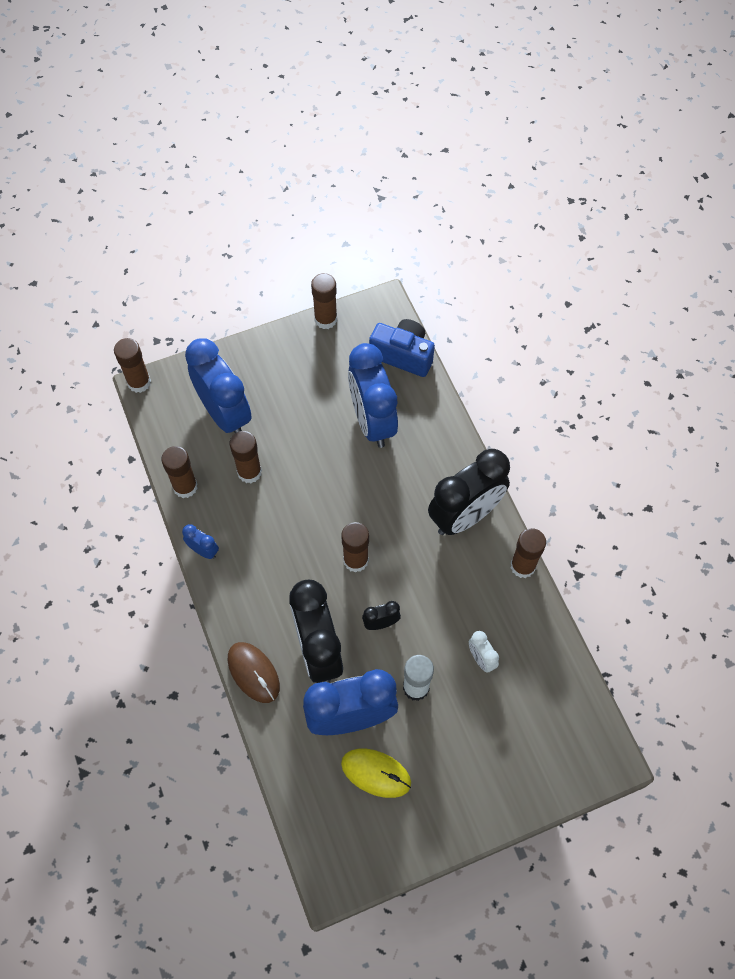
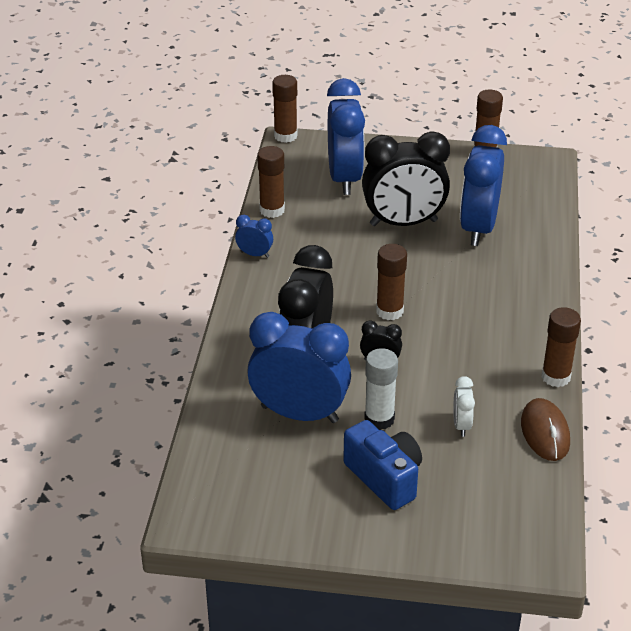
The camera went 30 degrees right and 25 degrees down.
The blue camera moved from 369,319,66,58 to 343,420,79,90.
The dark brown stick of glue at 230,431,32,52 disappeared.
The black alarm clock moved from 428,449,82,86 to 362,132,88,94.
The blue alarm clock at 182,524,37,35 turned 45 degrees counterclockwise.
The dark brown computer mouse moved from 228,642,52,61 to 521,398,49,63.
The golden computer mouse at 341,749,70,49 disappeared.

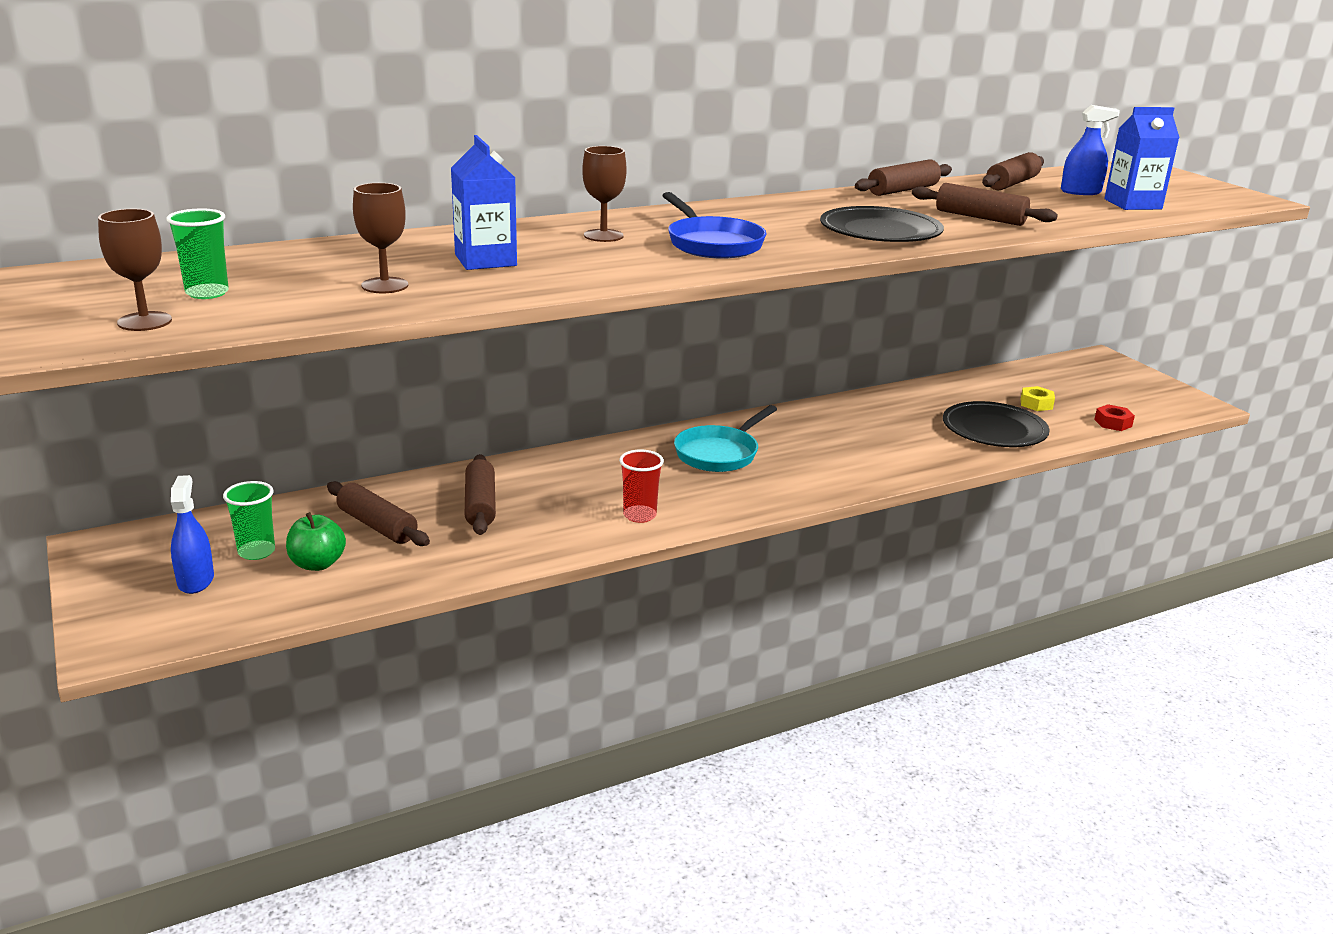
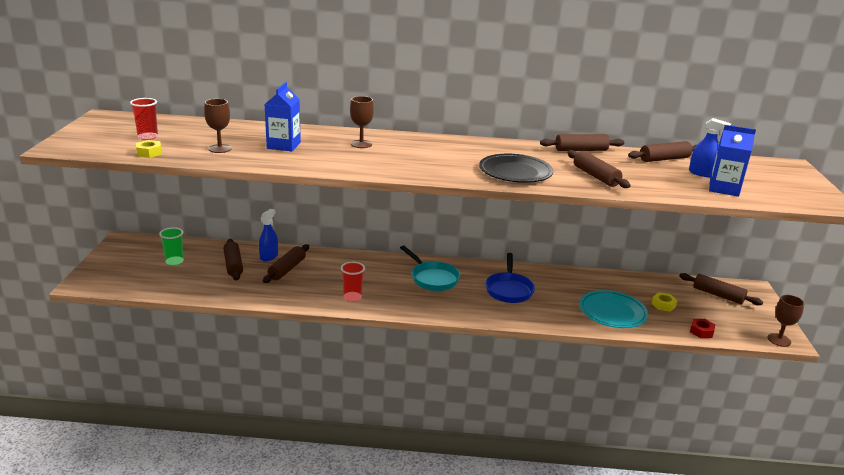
The camera went 30 degrees right and 0 degrees up.
The blue frying pan moved from 662,192,105,67 to 485,253,50,50.
The leaf-green cup at 166,208,63,91 became the red cup at 130,98,28,42.
The dark brown wine glass moved from 98,209,74,122 to 768,295,36,52.
The black dinner plate at 943,401,107,46 became the teal dinner plate at 579,290,69,38.
The teal frying pan at 674,405,103,67 turned 105 degrees counterclockwise.
The blue spray cleaner moved from 171,475,43,119 to 259,209,19,52.
The leaf-green apple fruit at 286,512,60,59 disappeared.
The golden hex nut at 136,140,26,18 appeared.
The dark brown pastry roller at 679,273,84,32 appeared.

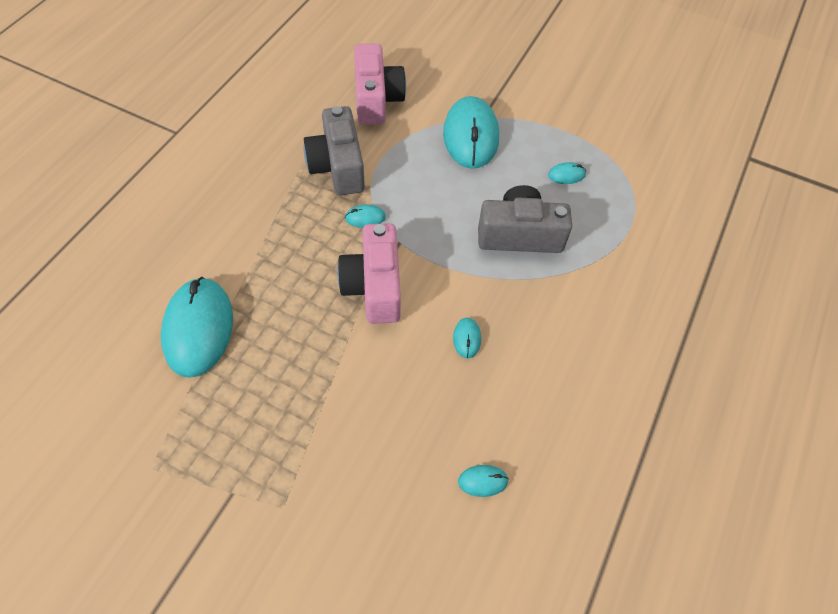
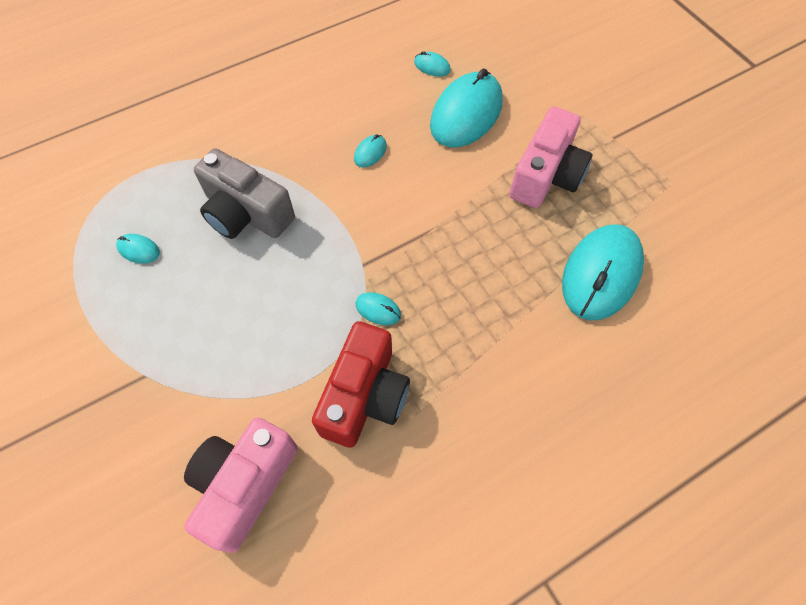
The camera went 145 degrees left and 5 degrees up.
The teal computer mouse moved from 443,96,56,73 to 430,68,73,79.
The gray camera at 304,106,61,89 became the red camera at 312,321,98,127.
The rose-pink camera moved from 337,223,64,101 to 509,106,83,102.

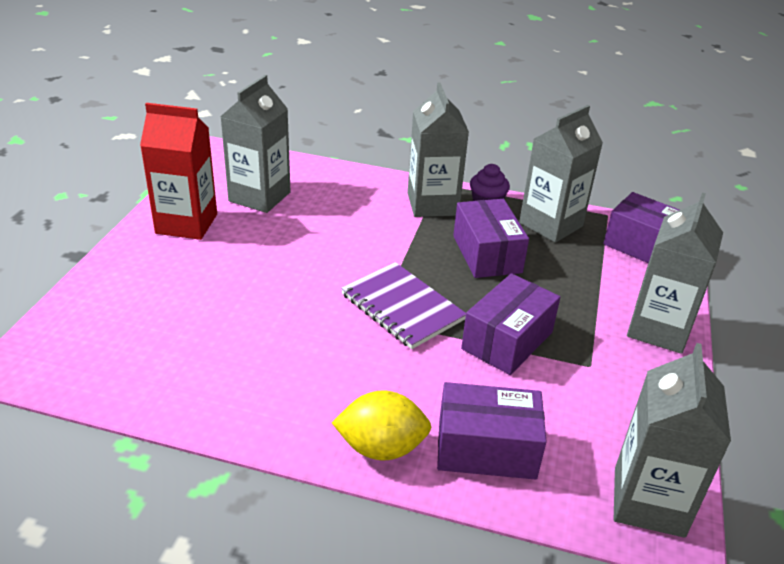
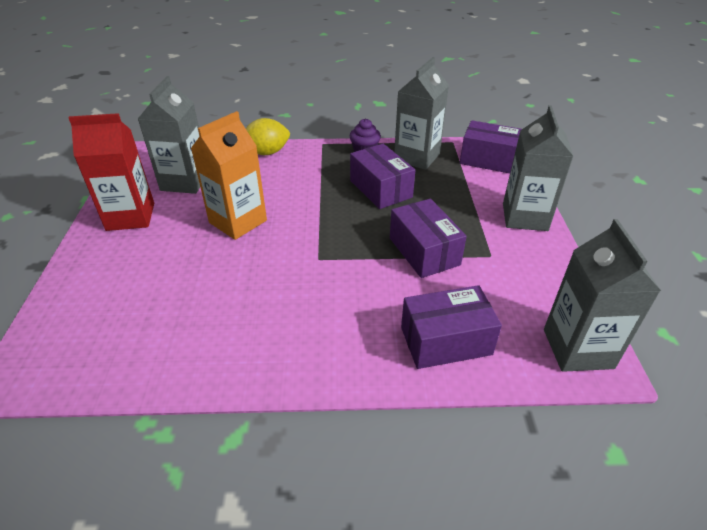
The camera went 15 degrees left and 5 degrees up.
The gray juice carton at 408,82,61,135 disappeared.
The violet notebook at 341,262,125,87 disappeared.
The violet package at 461,273,99,102 turned 45 degrees counterclockwise.
The golden toy lemon moved from 332,390,99,70 to 245,118,45,37.
The orange-coloured juice carton at 191,111,76,129 appeared.

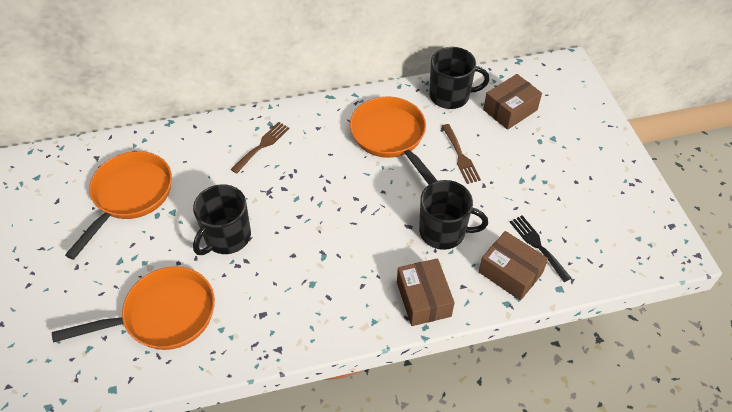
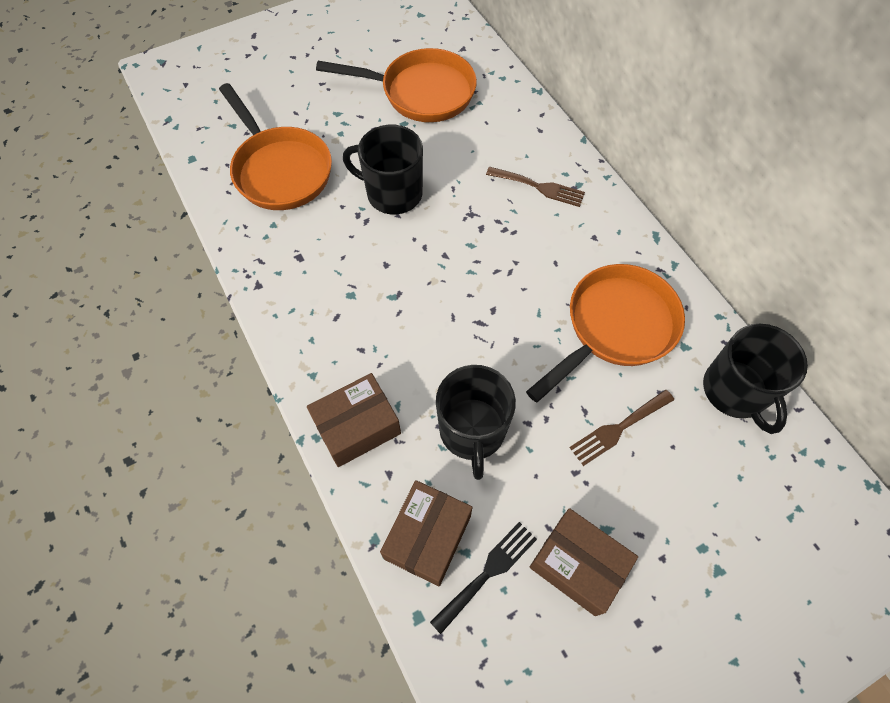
The camera went 75 degrees right and 10 degrees up.
The dark brown package moved from 483,74,59,56 to 530,508,108,108.

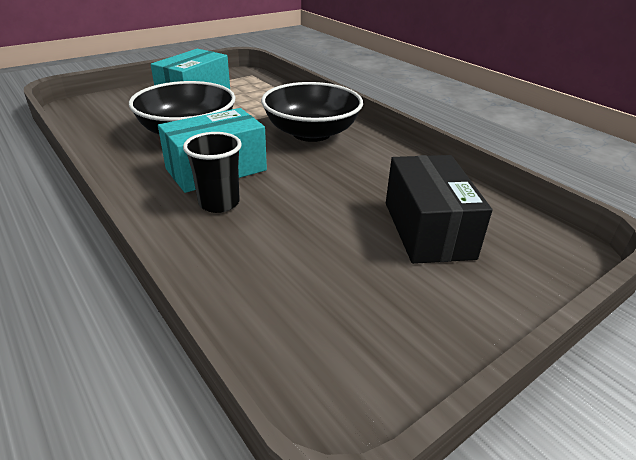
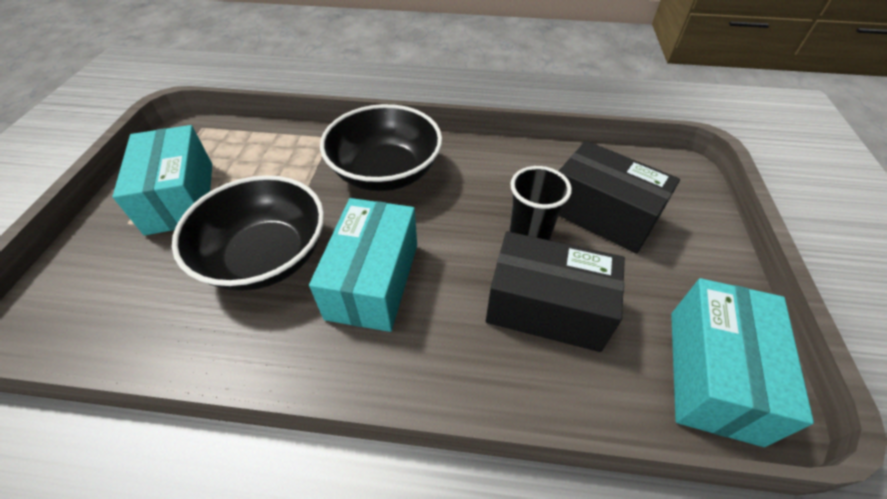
The camera went 45 degrees left and 15 degrees up.
The black cup moved from 183,132,59,81 to 509,166,63,74.
The black package at 486,231,139,121 appeared.
The teal package at 671,278,143,169 appeared.

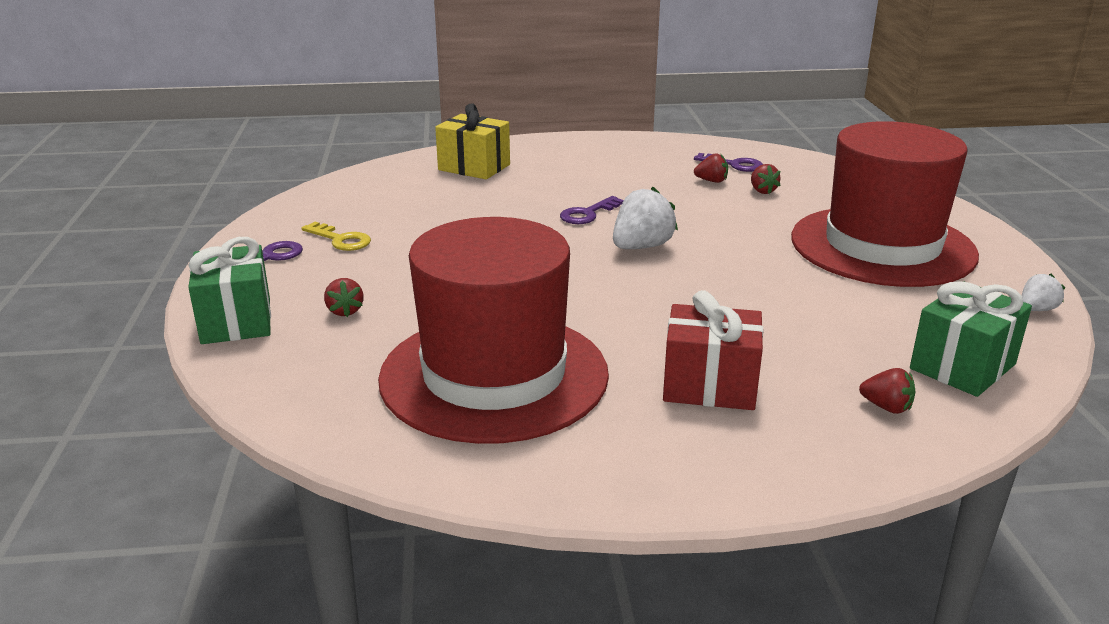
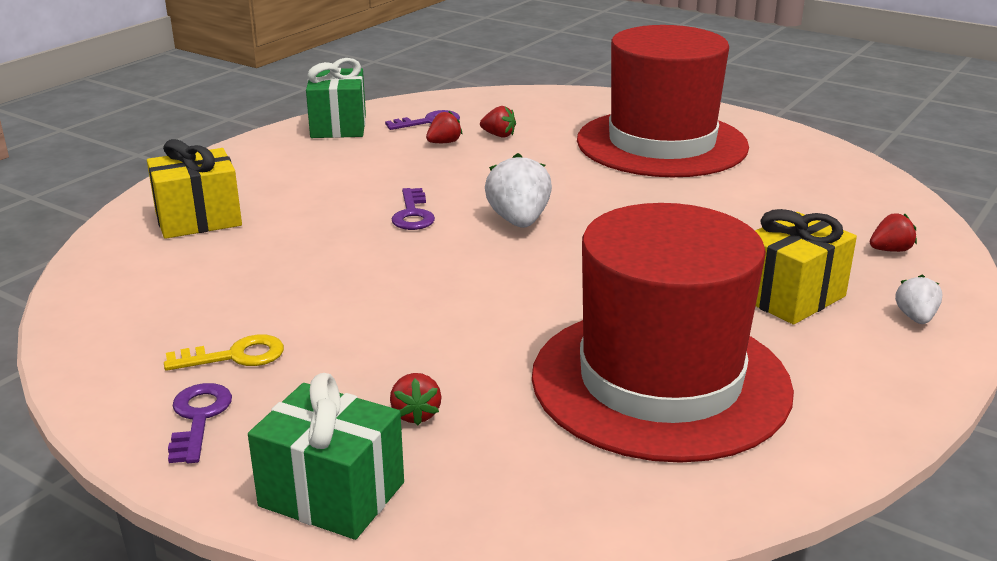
The camera went 50 degrees left and 0 degrees up.
The pure white toy strawberry moved from 1021,274,44,37 to 895,274,48,50.
The red toy strawberry at 324,278,40,39 turned 60 degrees clockwise.
The leaf-green present moved from 910,281,122,116 to 306,58,60,80.
The red present at 663,290,100,120 became the golden present at 755,209,102,115.

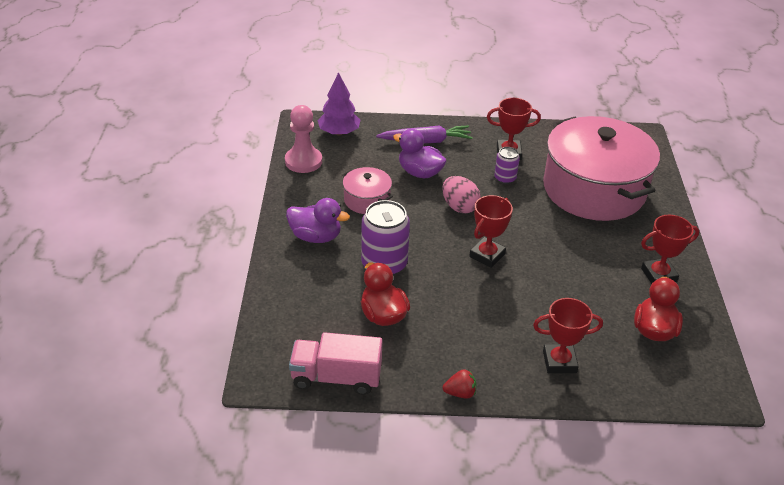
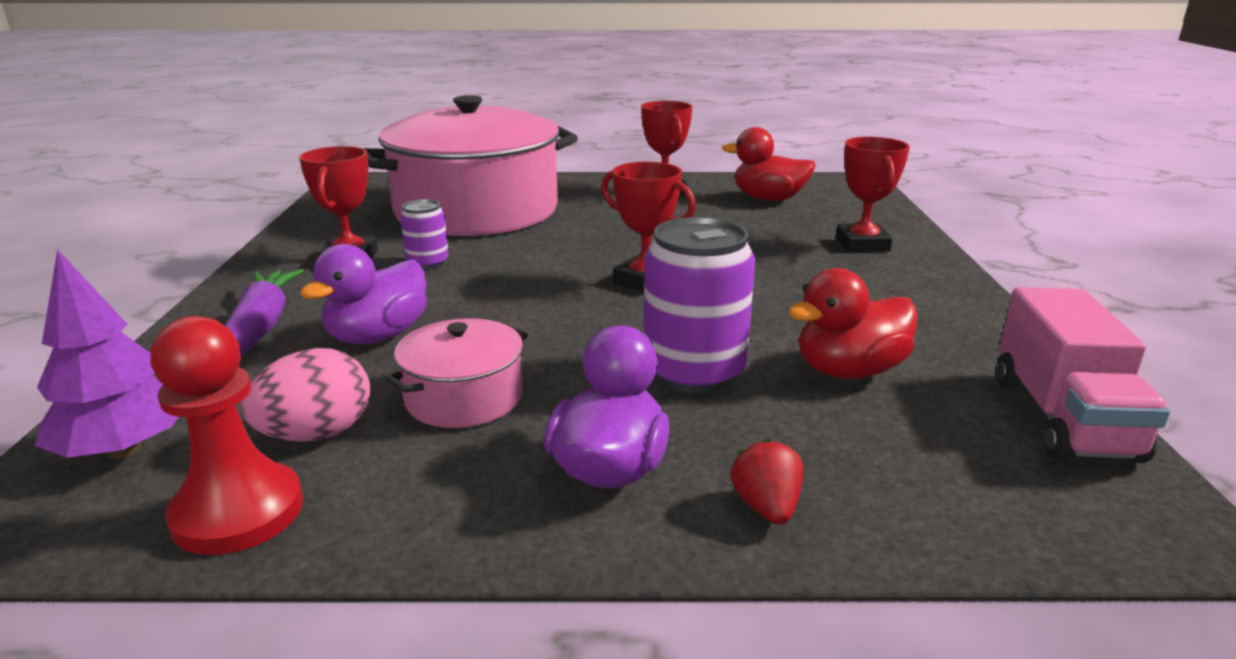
The camera went 90 degrees left and 15 degrees down.
The rose-pink game pawn at 285,105,37,68 became the red game pawn at 150,316,153,239.
The rose-pink egg moved from 442,176,39,38 to 241,348,129,94.
The red toy strawberry moved from 443,369,33,30 to 731,439,73,86.

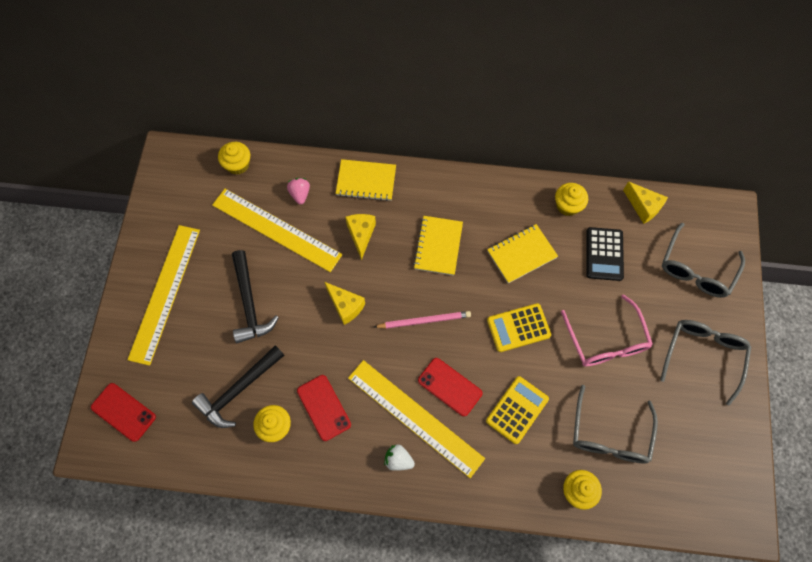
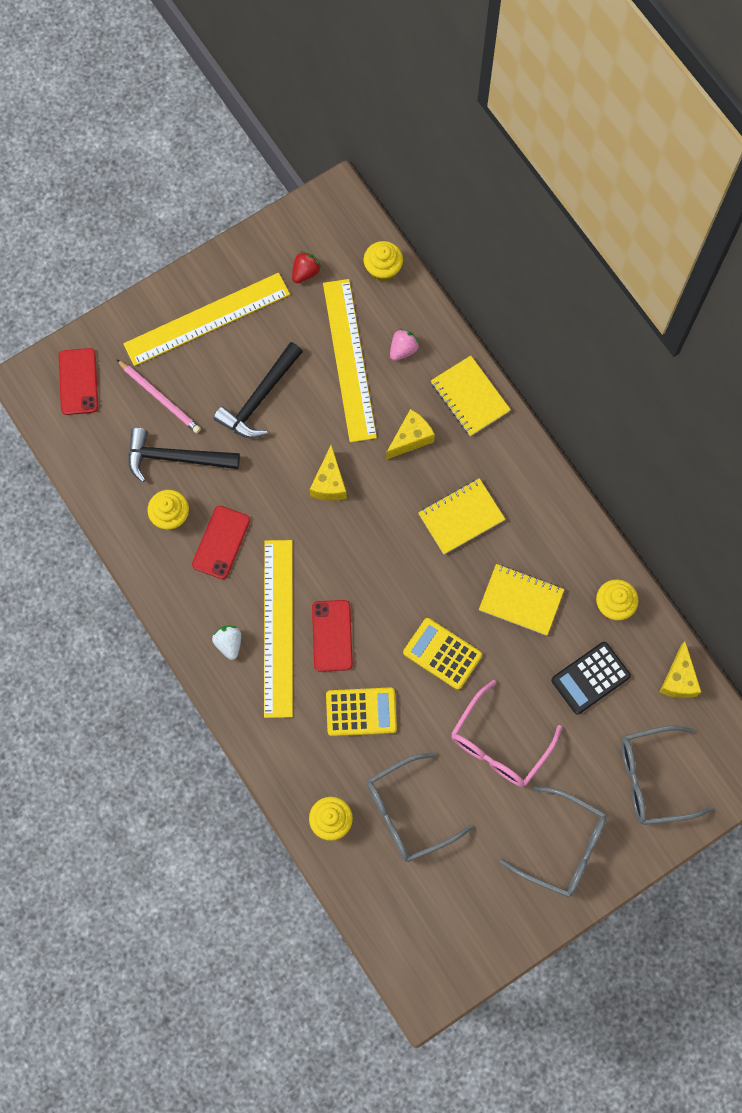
The camera went 50 degrees right and 5 degrees up.
The rose-pink wooden pencil moved from 374,311,97,18 to 116,359,85,74.
The gray eyeglasses at 660,320,91,86 turned 45 degrees clockwise.
The red toy strawberry at 292,251,29,32 appeared.

